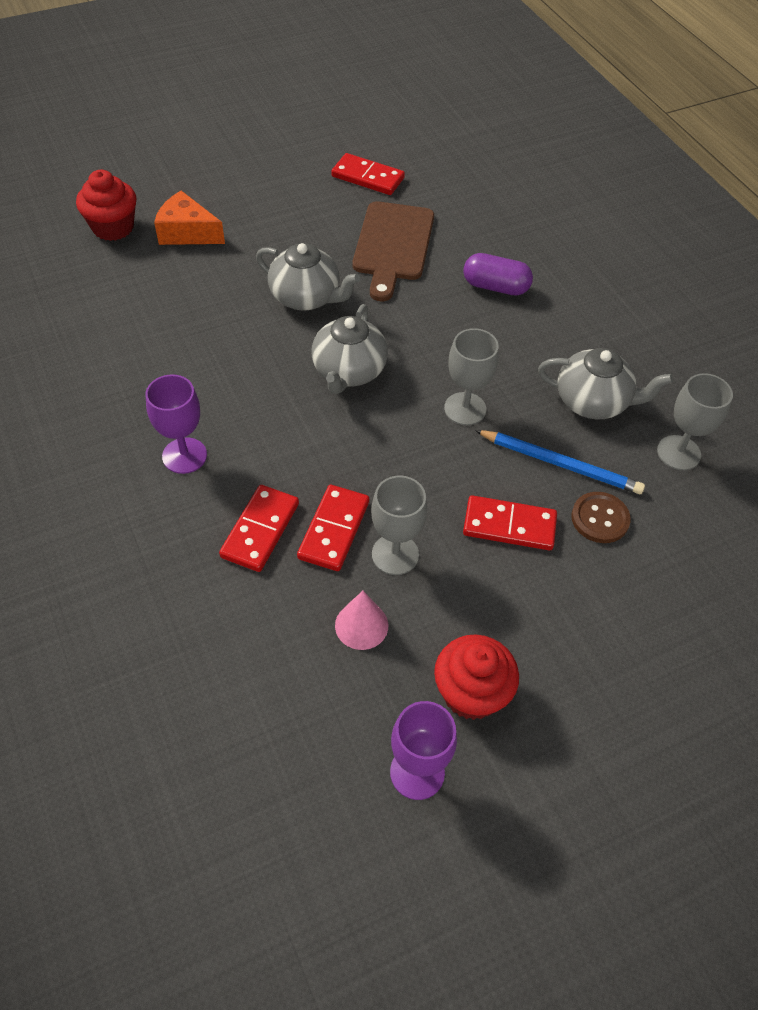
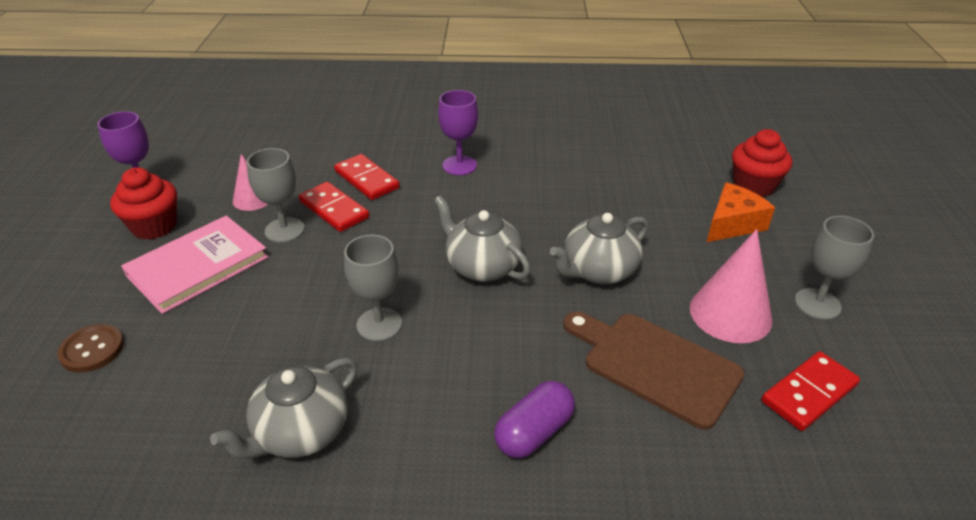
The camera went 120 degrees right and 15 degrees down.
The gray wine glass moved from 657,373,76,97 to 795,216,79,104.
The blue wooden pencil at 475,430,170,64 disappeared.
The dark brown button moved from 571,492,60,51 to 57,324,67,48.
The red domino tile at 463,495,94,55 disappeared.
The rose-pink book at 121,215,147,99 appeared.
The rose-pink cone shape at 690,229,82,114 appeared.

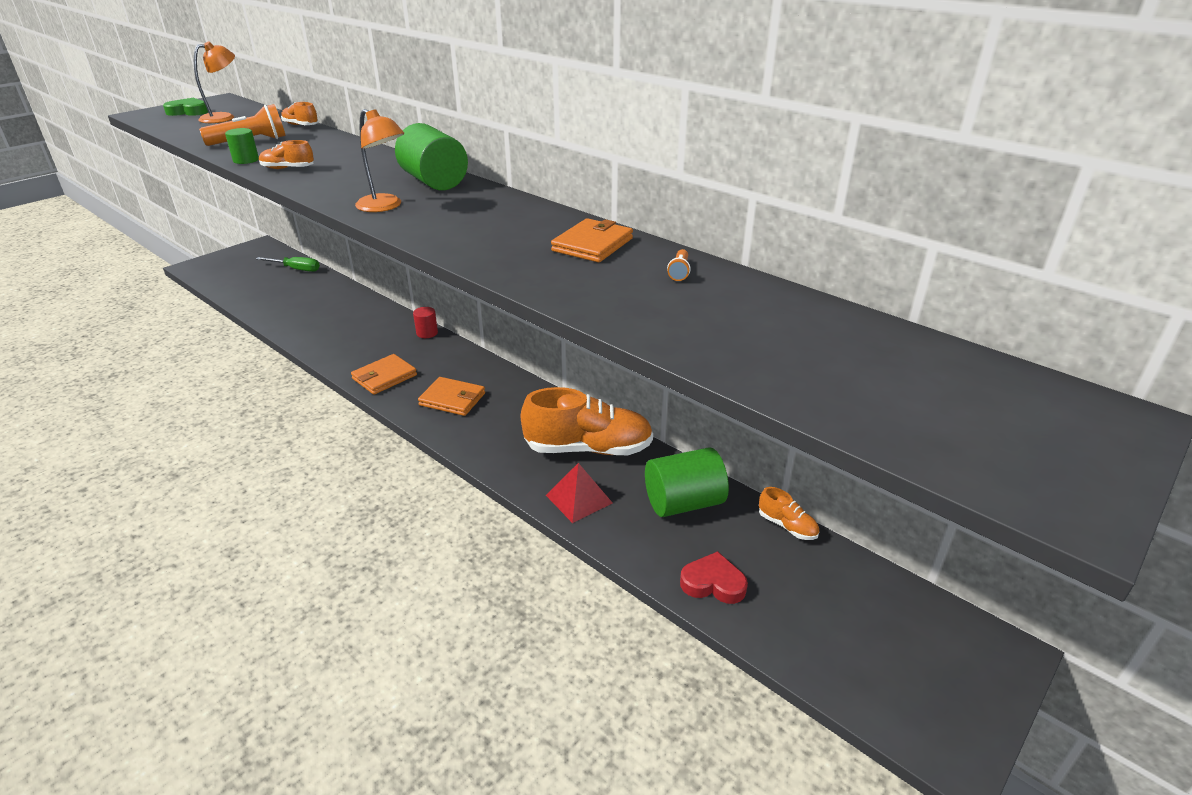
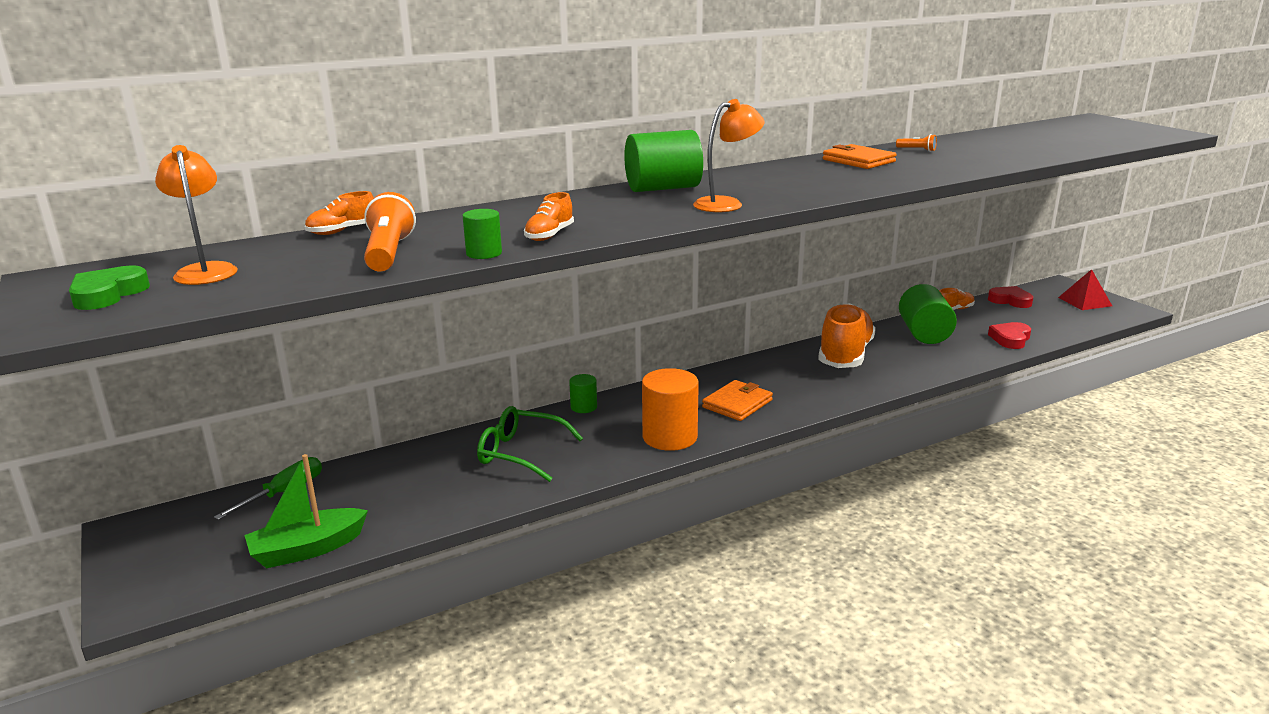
The camera went 70 degrees left and 10 degrees down.
The red solid cylinder at 413,307,25,31 became the leaf-green solid cylinder at 569,374,28,39.
The orange-coloured card wallet at 351,354,66,41 was replaced by the orange-coloured solid cylinder at 642,368,57,83.
The red pyramid shape moved from 546,463,66,60 to 1058,269,54,41.
The red love heart at 988,286,45,22 appeared.
The leaf-green eyeglasses at 477,406,106,76 appeared.
The leaf-green boat at 244,454,124,114 appeared.

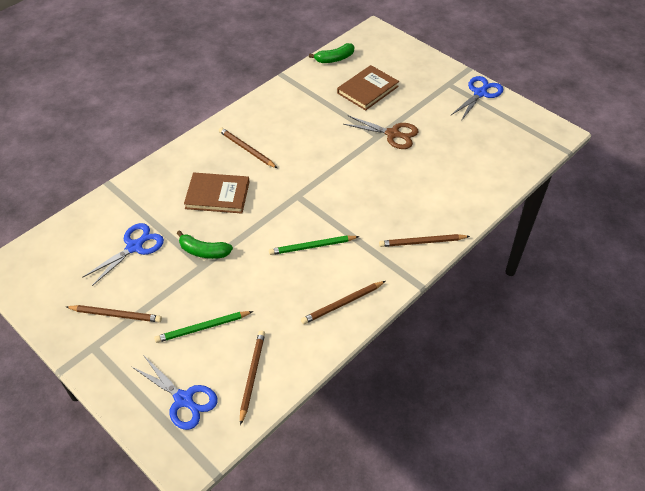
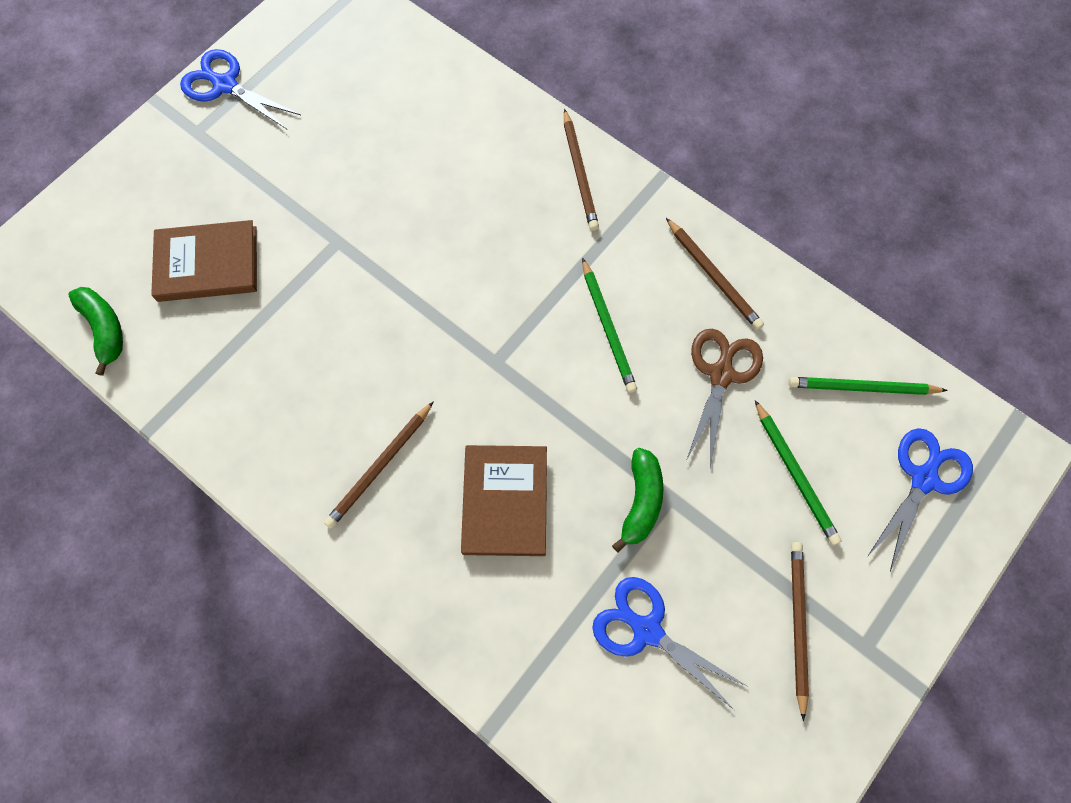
The camera went 95 degrees left and 20 degrees up.
The dark brown book at 337,65,62,46 turned 45 degrees counterclockwise.
The dark brown shears moved from 343,115,75,34 to 686,329,77,140.
The dark brown wooden pencil at 240,331,25,94 became the leaf-green wooden pencil at 789,377,159,18.

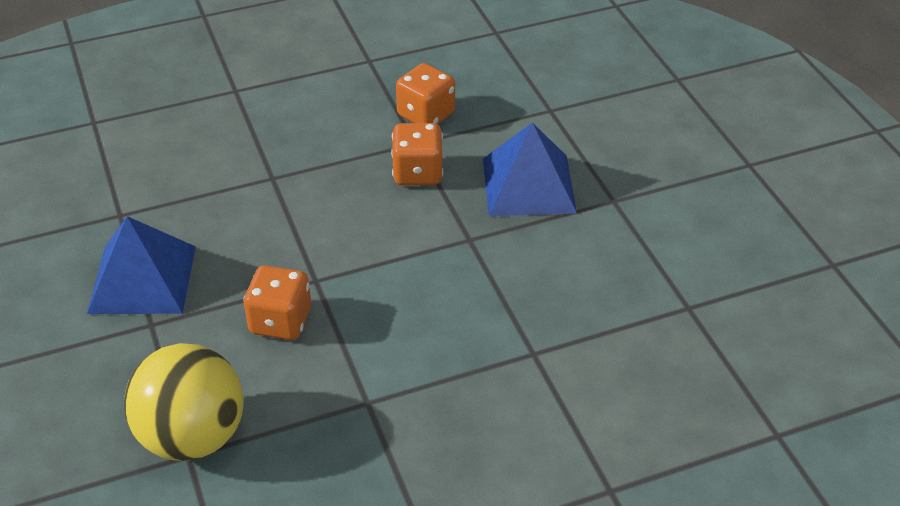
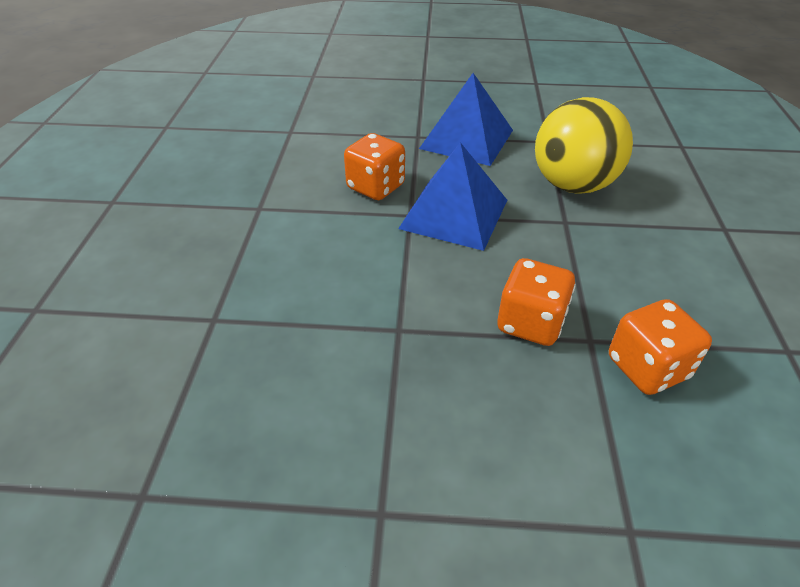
The camera went 115 degrees right and 0 degrees up.
The blue pyramid shape moved from 483,122,94,94 to 398,142,109,109.
The golden play ball moved from 124,343,120,118 to 535,97,98,96.

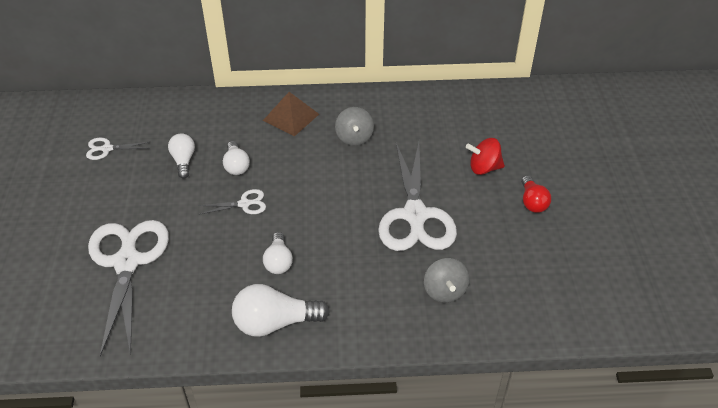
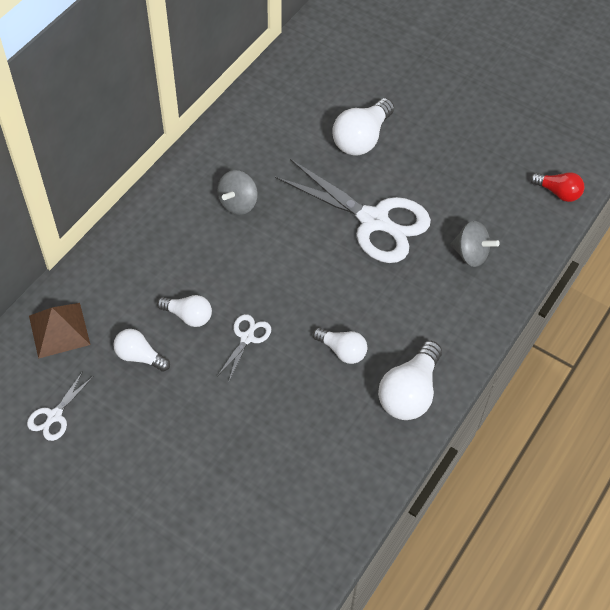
The camera went 55 degrees left and 10 degrees up.
The dark brown pyramid shape moved from 263,92,56,45 to 29,303,61,56.
The gray spinning top at 335,107,39,39 turned 90 degrees clockwise.
The red spinning top at 466,138,39,37 was replaced by the pure white bulb at 332,98,62,58.
The red bulb moved from 521,175,30,38 to 530,172,54,30.
The pure white shears at 88,220,81,137 disappeared.

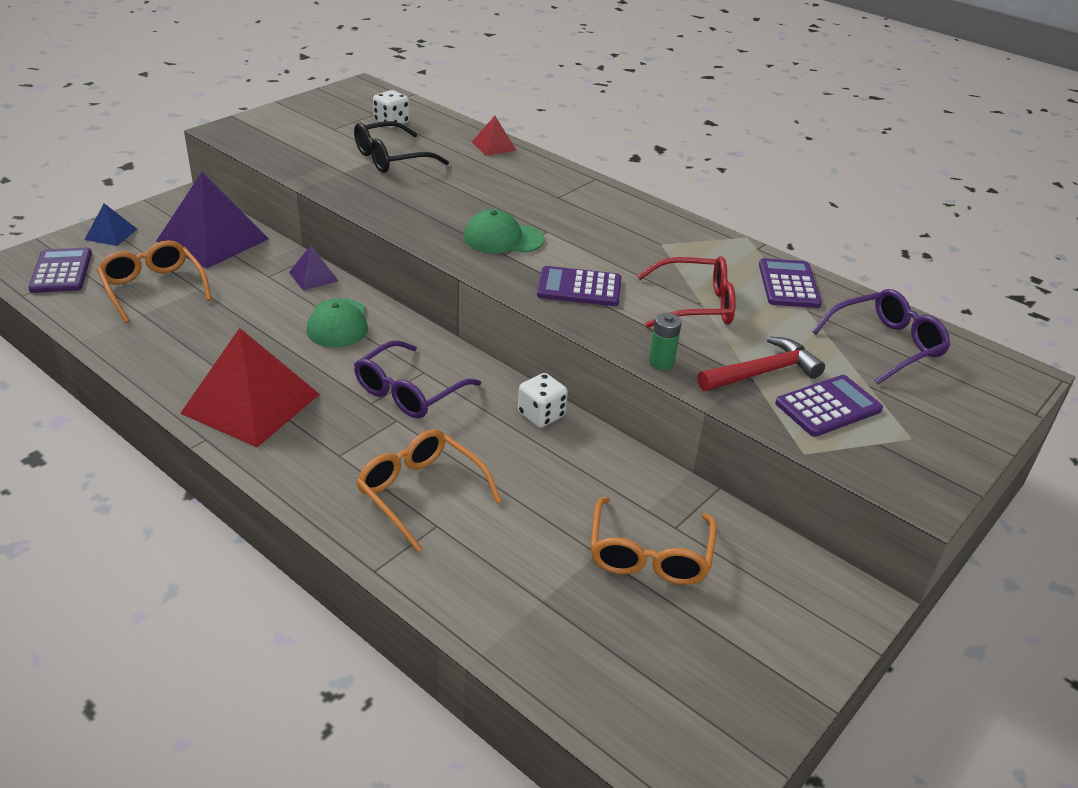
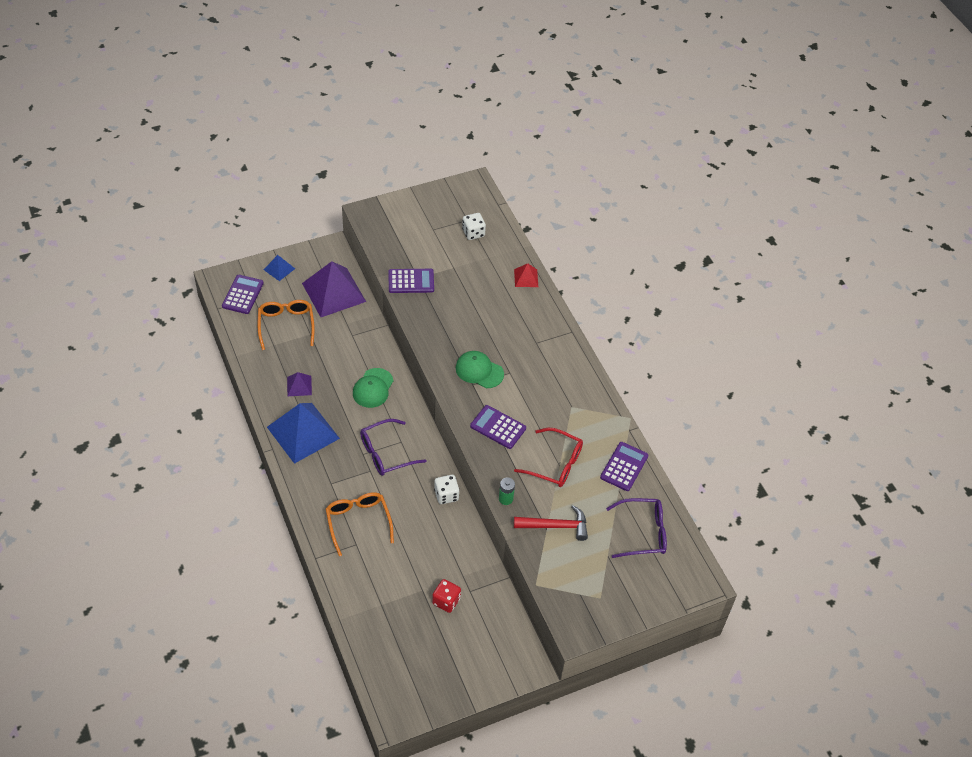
The camera went 25 degrees right and 15 degrees up.
The black eyeglasses at 354,121,95,52 disappeared.
The violet pyramid shape moved from 289,245,49,45 to 287,372,25,24.
The red pyramid shape at 180,328,140,119 became the blue pyramid shape at 267,403,73,61.
The violet adding machine moved from 775,375,108,62 to 388,269,46,24.
The orange-coloured eyeglasses at 590,497,127,88 was replaced by the red dice at 432,579,29,34.

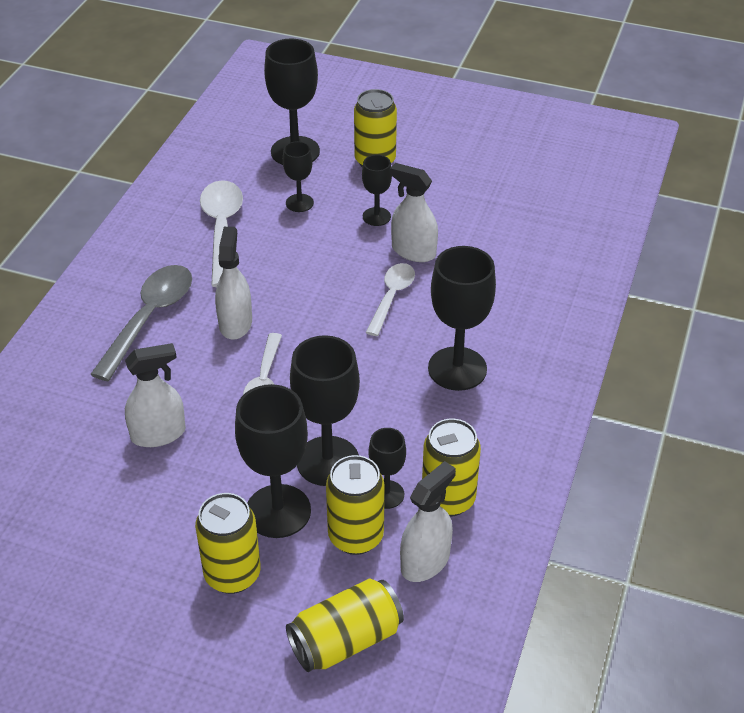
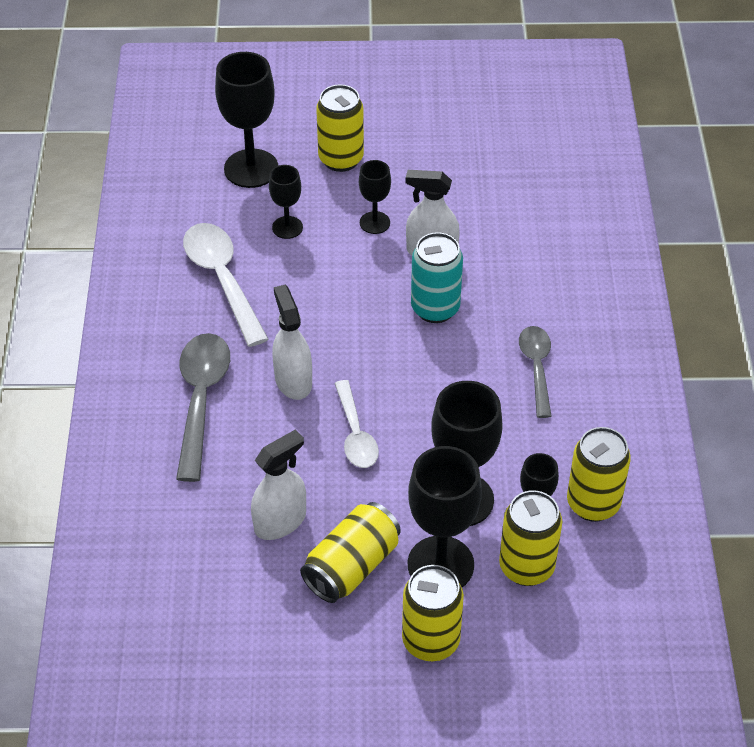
The camera went 20 degrees left and 5 degrees up.
The black wine glass at 428,246,68,145 was replaced by the gray teaspoon at 519,326,33,92.
The pure white teaspoon at 365,263,50,73 was replaced by the teal can at 411,232,52,91.
The pure white spray cleaner at 400,461,56,121 disappeared.
The golden can moved from 286,579,118,93 to 300,502,101,101.

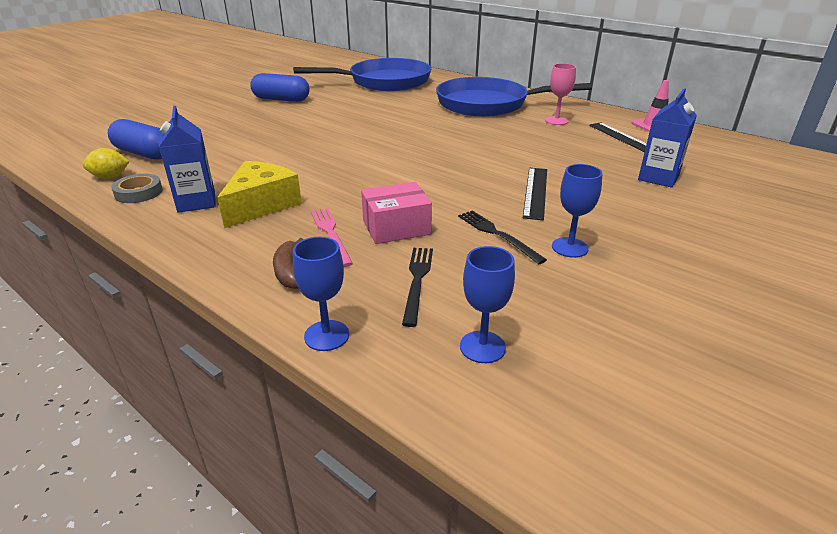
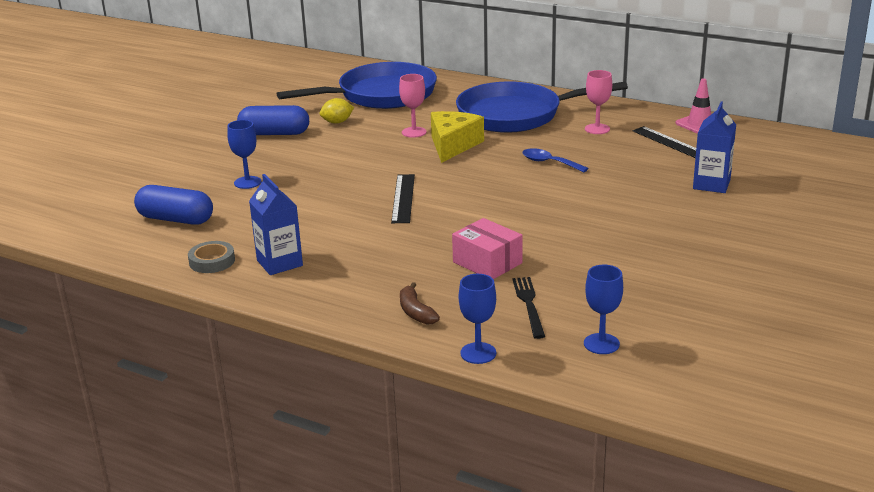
The camera went 10 degrees left and 5 degrees down.
The golden toy lemon moved from 82,148,48,30 to 320,98,34,26.
The golden piece of cheese moved from 217,161,85,67 to 431,111,53,52.
The blue wine glass moved from 552,164,51,94 to 227,120,34,69.
The black measuring stick moved from 523,168,24,52 to 391,174,24,49.
The rose-pink package at 361,182,71,62 turned 75 degrees clockwise.
The rose-pink fork at 311,208,42,59 disappeared.
The black fork at 458,210,89,54 disappeared.
The rose-pink wine glass at 399,74,28,64 appeared.
The blue teaspoon at 522,148,66,25 appeared.

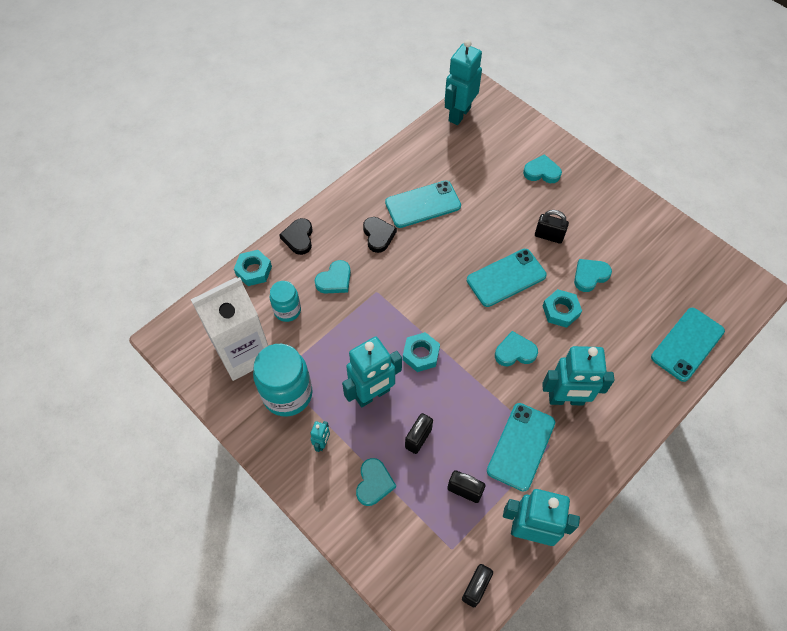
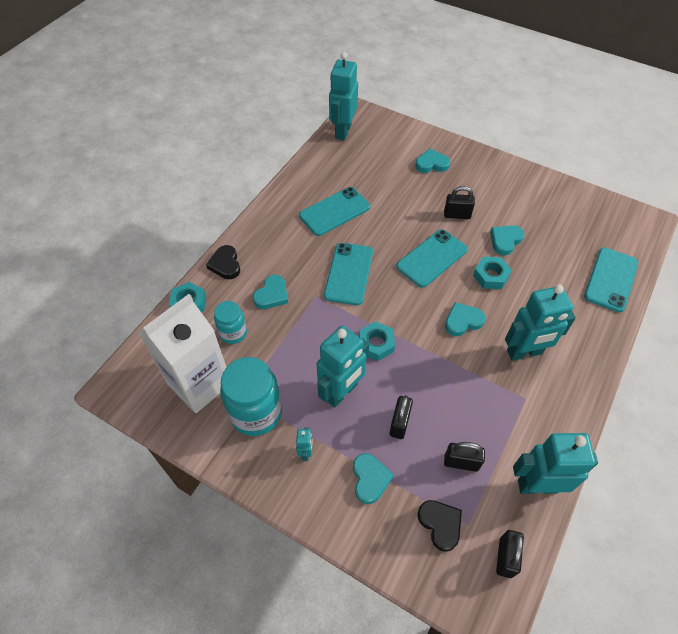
The camera went 15 degrees left and 5 degrees down.
The black love heart moved from 363,217,34,36 to 418,500,44,52.
The teal smartphone moved from 487,403,68,89 to 324,243,49,62.

